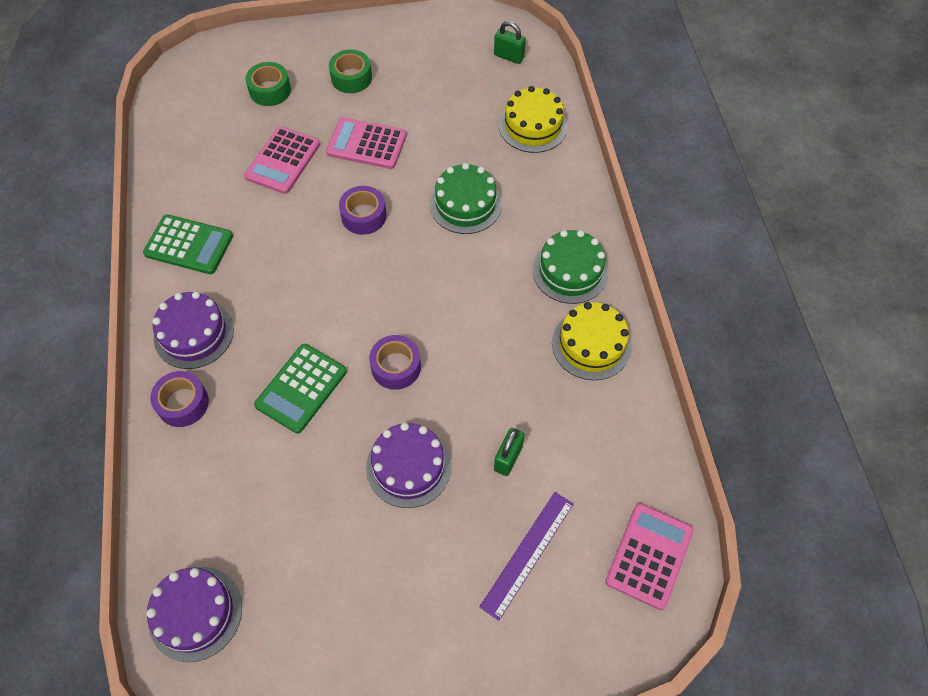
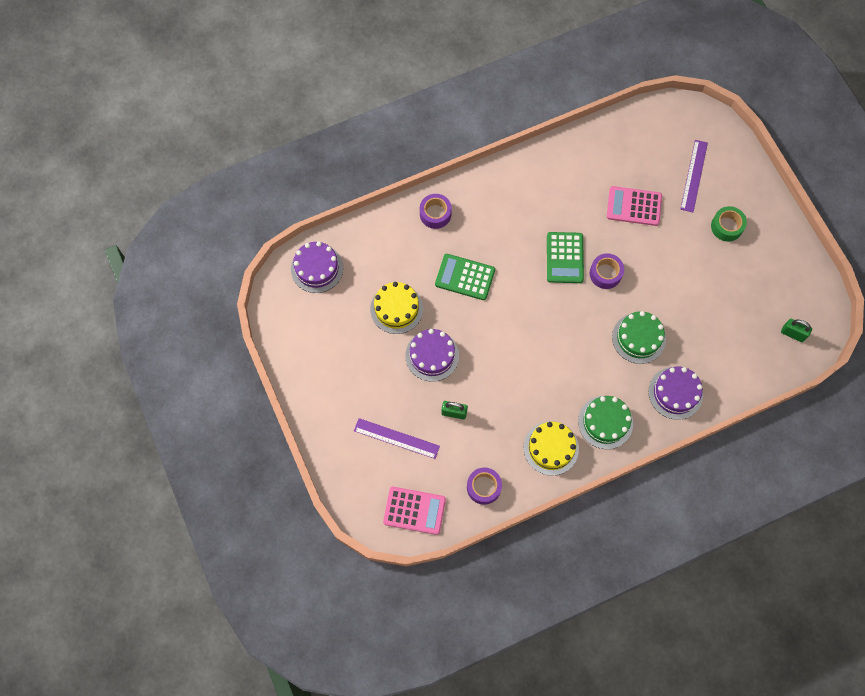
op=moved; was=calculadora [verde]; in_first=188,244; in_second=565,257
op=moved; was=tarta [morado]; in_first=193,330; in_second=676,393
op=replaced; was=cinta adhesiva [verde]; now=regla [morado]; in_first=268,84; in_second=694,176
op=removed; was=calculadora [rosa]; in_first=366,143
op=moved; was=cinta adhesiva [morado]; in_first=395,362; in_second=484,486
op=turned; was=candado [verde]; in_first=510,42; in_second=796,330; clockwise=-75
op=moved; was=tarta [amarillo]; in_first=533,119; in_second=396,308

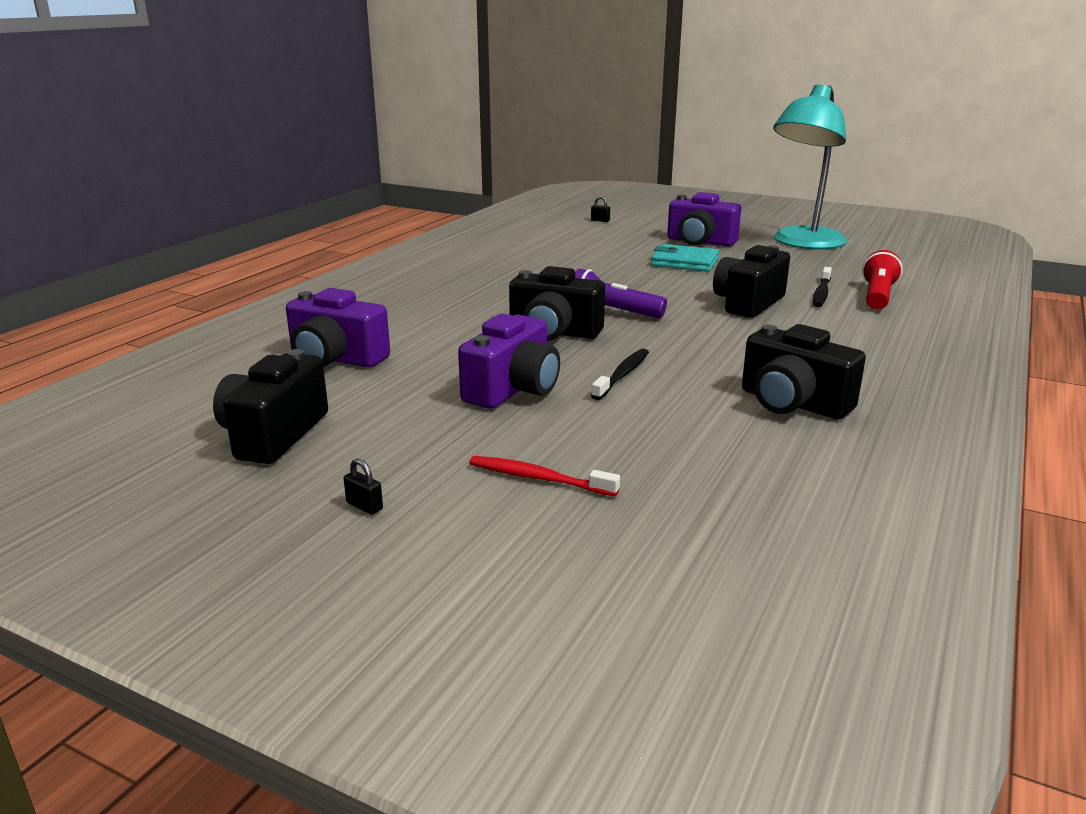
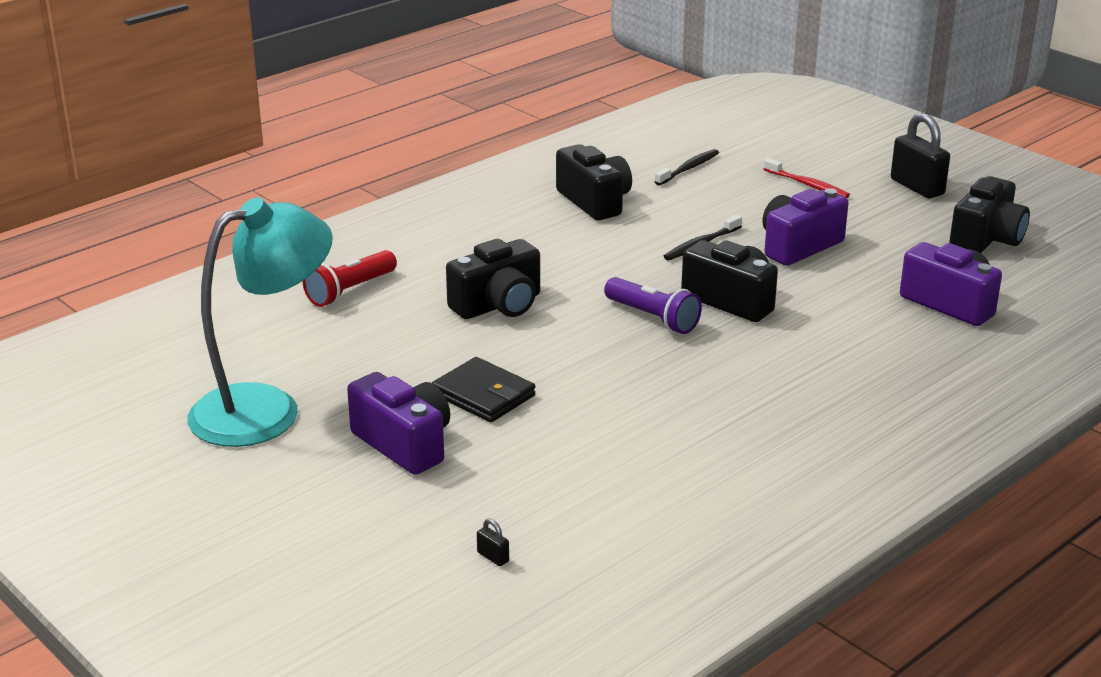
op=resized; was=candado [negro]; in_first=363,486; in_second=920,156; ratio=2.45
op=recoloured; was=cartera [turquesa]; now=cartera [negro]; in_first=685,258; in_second=483,389
op=moved; was=cepillo de dientes [negro]; in_first=822,287; in_second=687,167

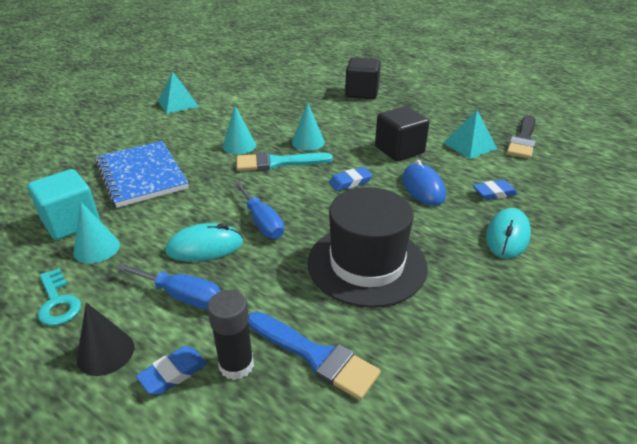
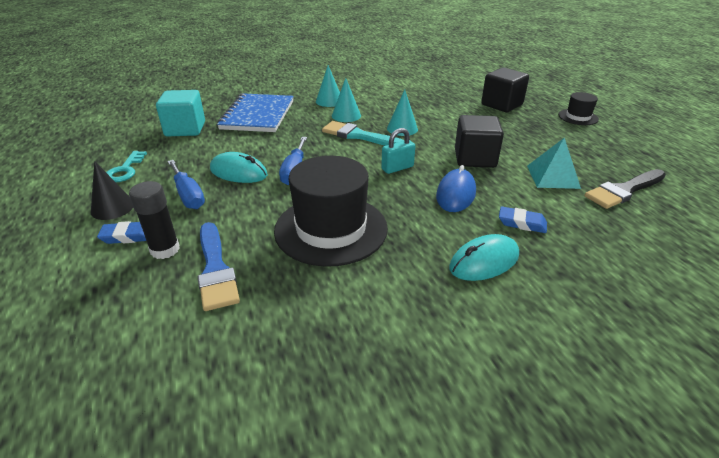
op=moved; was=cono [turquesa]; in_first=96,232; in_second=328,86
op=removed; was=pirámide [turquesa]; in_first=178,92
op=replaced; was=goma de borrar [azul]; now=candado [turquesa]; in_first=351,179; in_second=398,151
op=added; now=sombrero [negro]; in_second=578,108

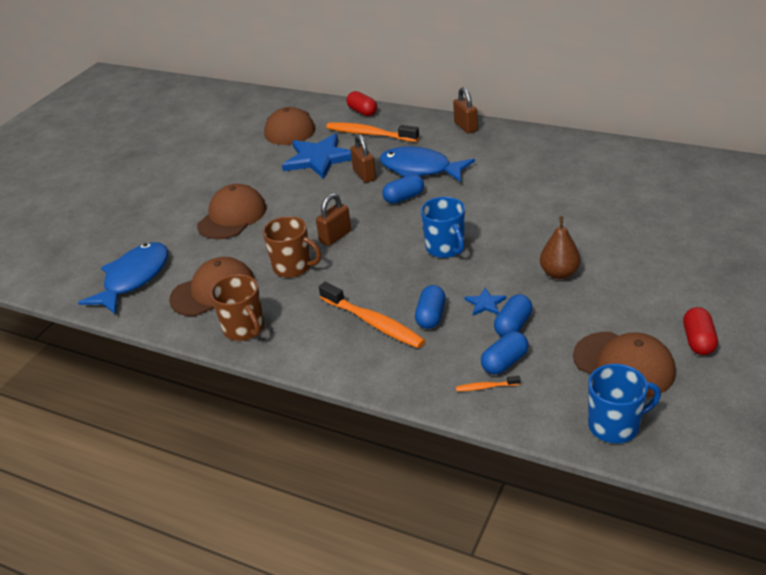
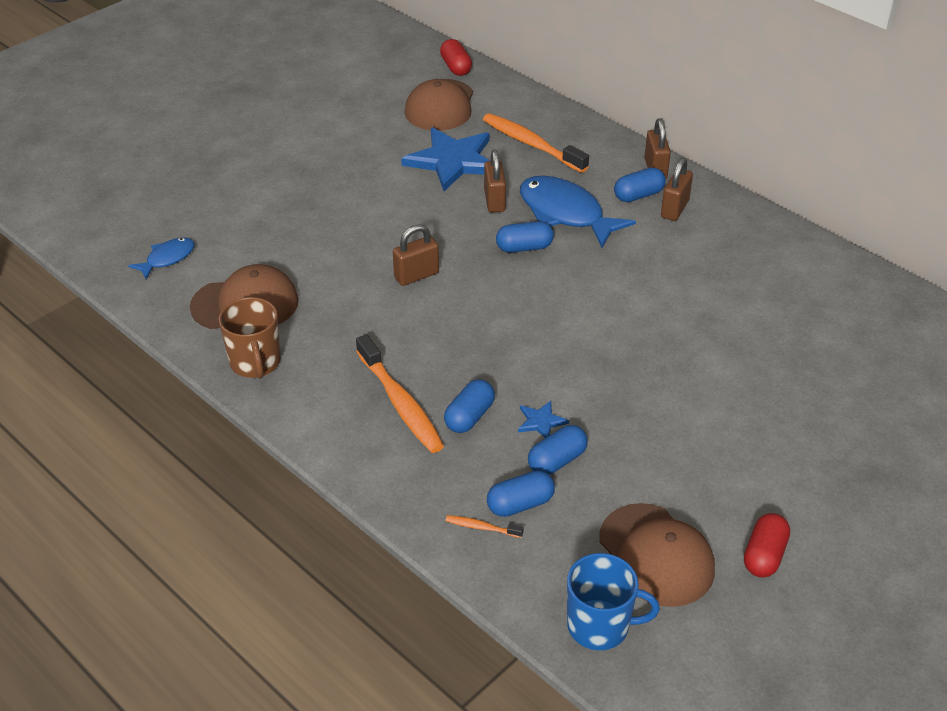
op=resized; was=pez [azul]; in_first=123,278; in_second=161,258; ratio=0.53
op=removed; was=gorra [marrón]; in_first=232,211
op=removed; was=taza [marrón]; in_first=292,247
op=moved; was=cápsula [rojo]; in_first=362,103; in_second=456,57
op=removed; was=taza [azul]; in_first=443,227
op=removed; was=pera [marrón]; in_first=560,247
op=added; now=cápsula [azul]; in_second=640,184
op=added; now=candado [marrón]; in_second=677,189

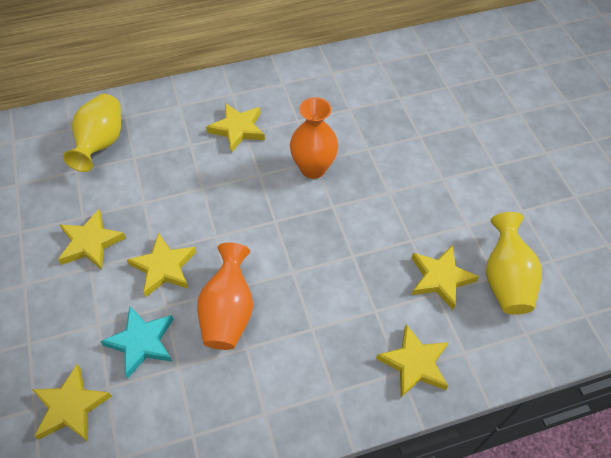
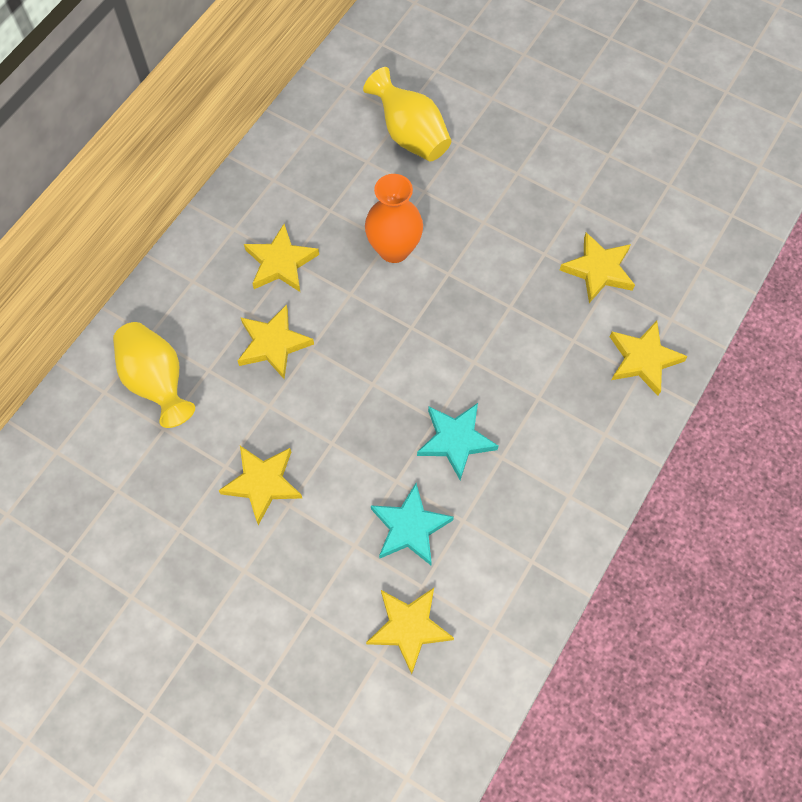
op=moved; was=estrella [amarillo]; in_first=161,265; in_second=276,341
op=replaced; was=florero [naranja]; now=estrella [turquesa]; in_first=225,296; in_second=457,441
op=moved; was=florero [amarillo]; in_first=514,263; in_second=407,114

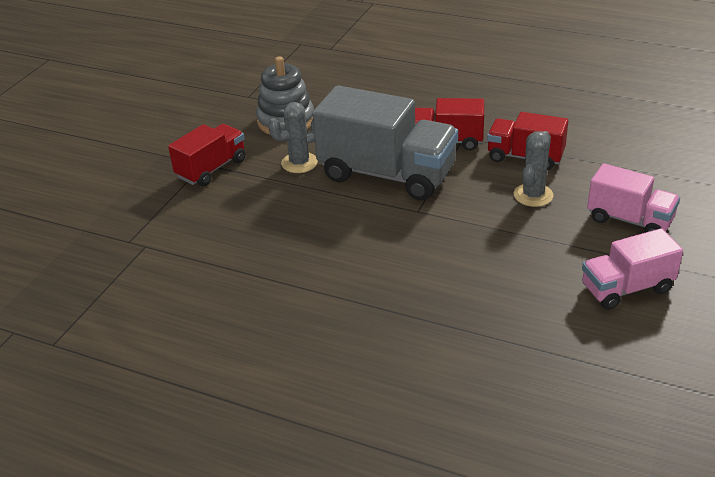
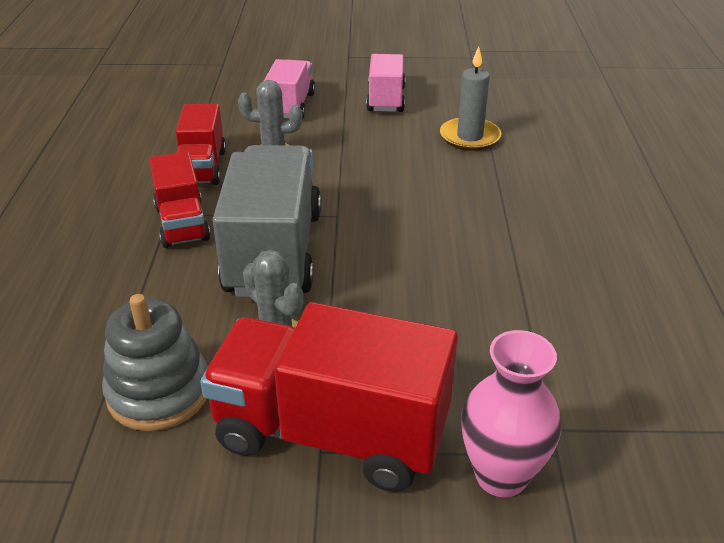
op=resized; was=camión [rojo]; in_first=207,155; in_second=329,397; ratio=1.76
op=turned; was=camión [rosa]; in_first=632,269; in_second=385,83; clockwise=-135
op=added; now=vela [gris]; in_second=470,98
op=added; now=florero [rosa]; in_second=511,413

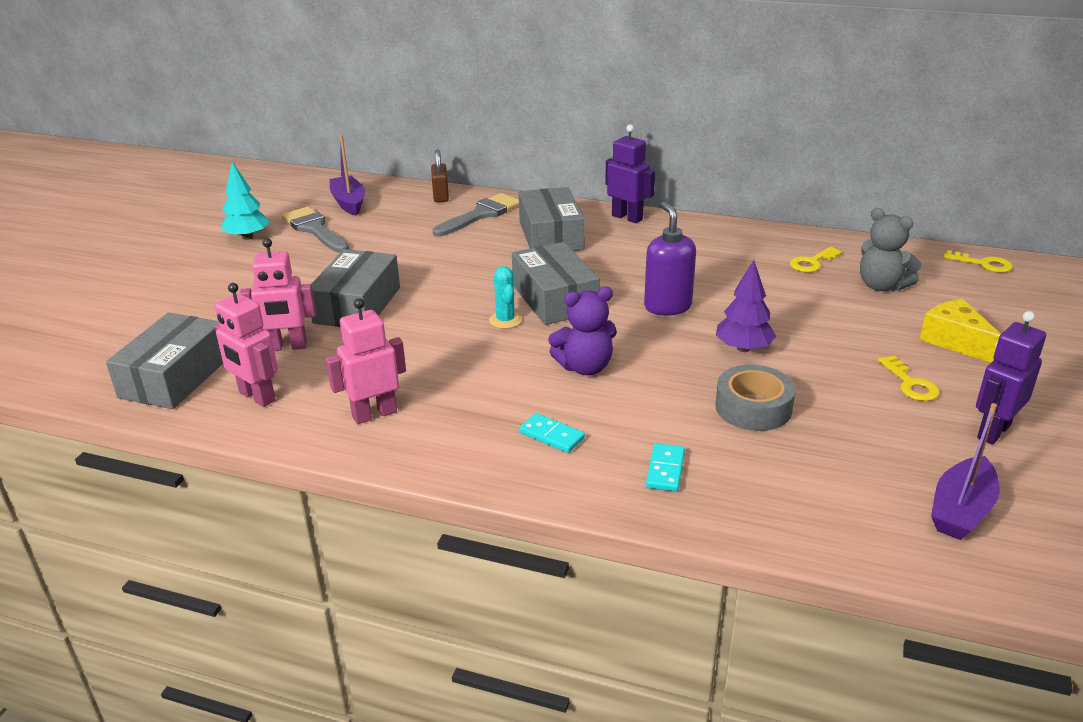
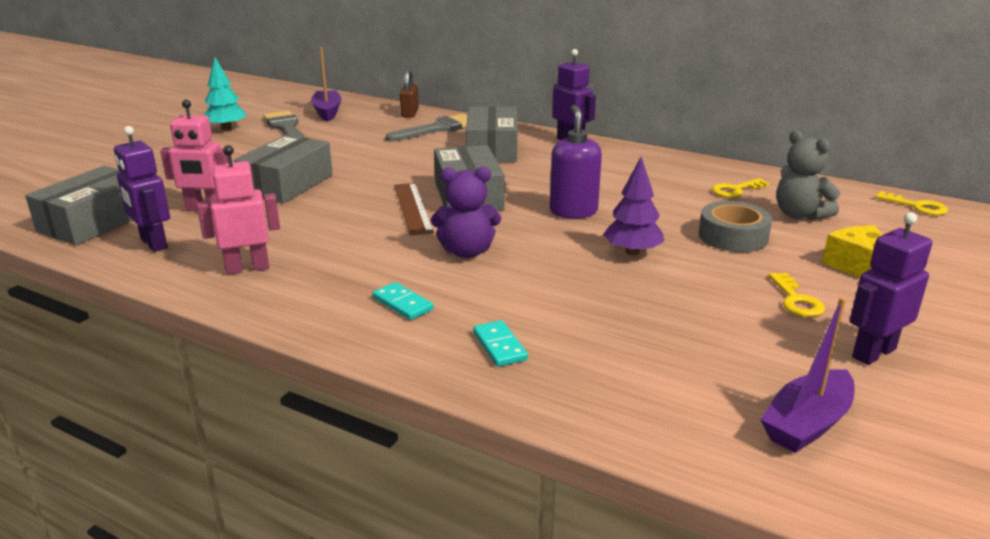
op=recoloured; was=robot [rosa]; now=robot [morado]; in_first=246,345; in_second=142,189
op=replaced; was=cactus [turquesa]; now=regla [marrón]; in_first=505,297; in_second=414,209
op=turned; was=ficha de dominó [turquesa]; in_first=665,467; in_second=500,343; clockwise=-45
op=moved; was=cinta adhesiva [gris]; in_first=755,398; in_second=735,226

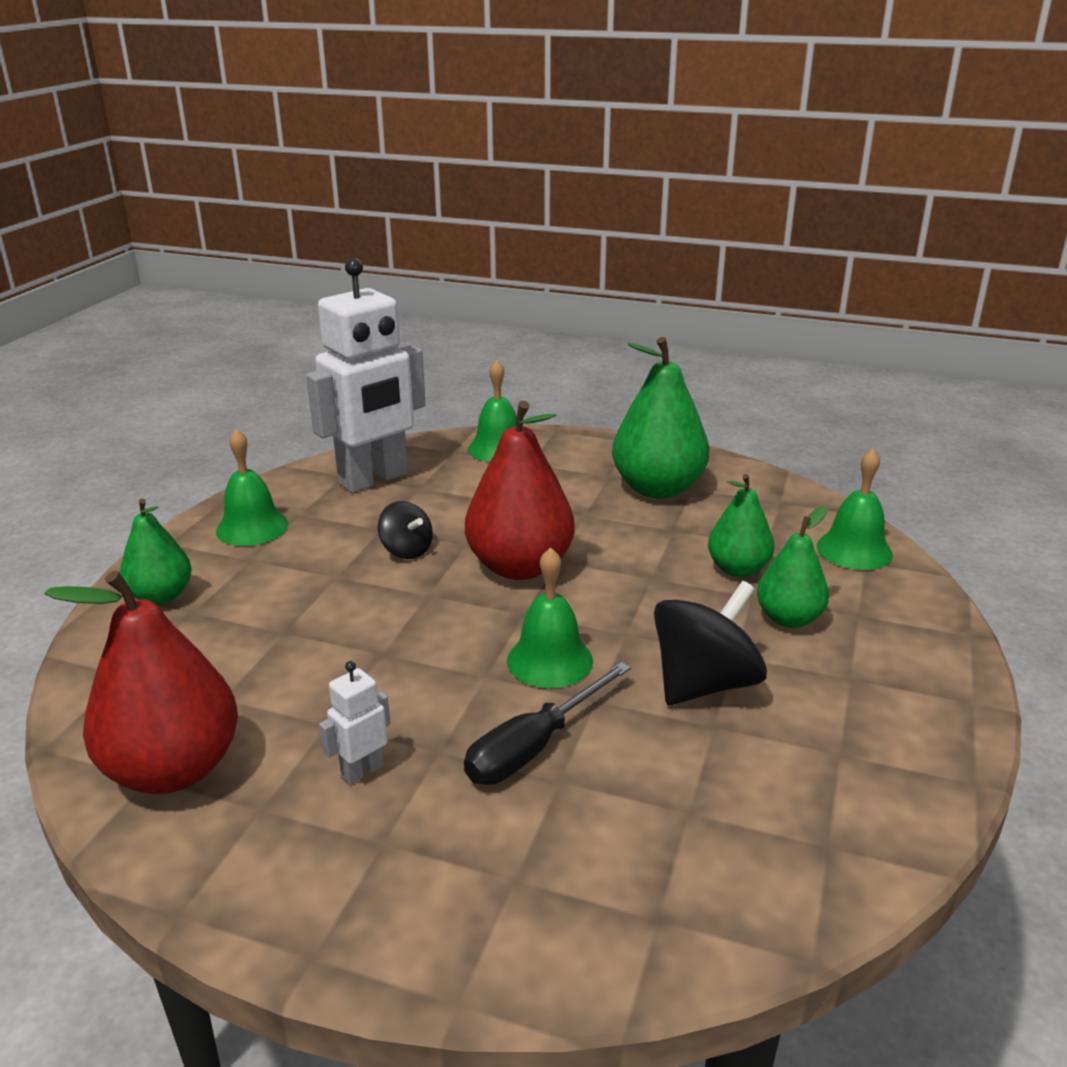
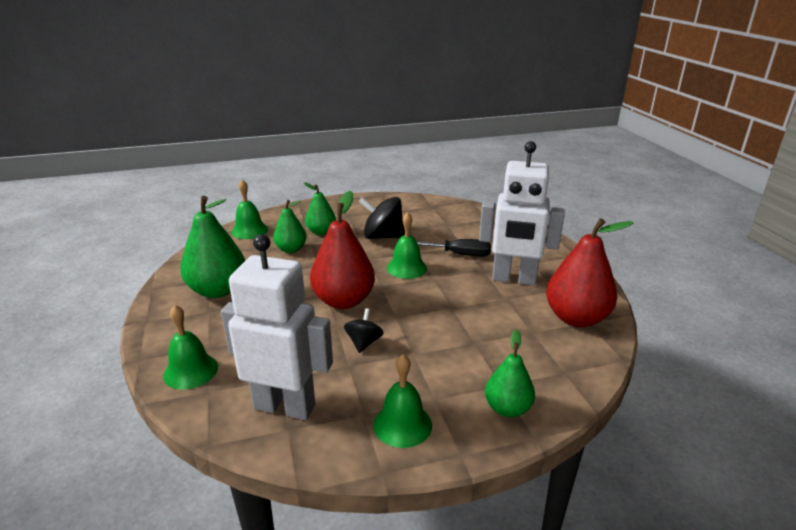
op=resized; was=robot [blanco]; in_first=354,723; in_second=522,213; ratio=2.47

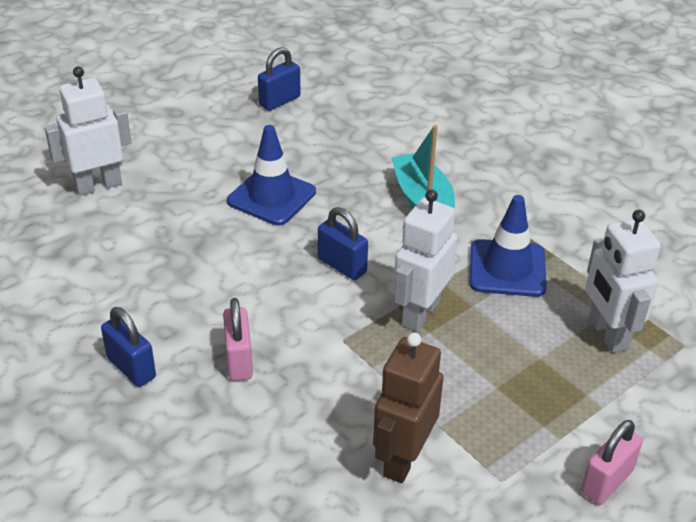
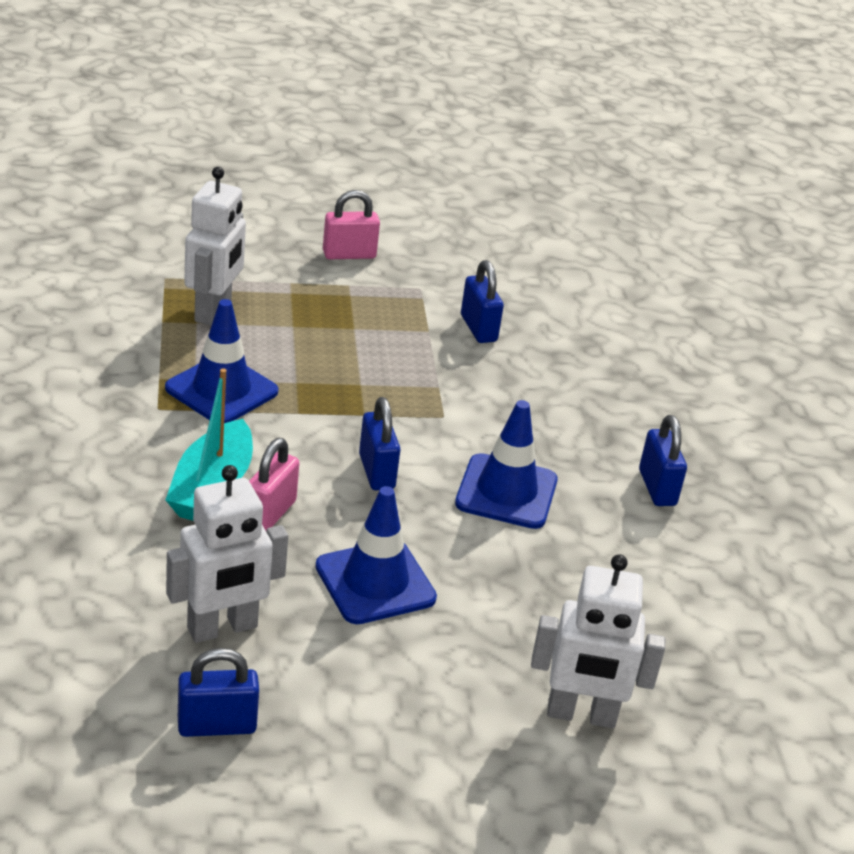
op=moved; was=candado [rosa]; in_first=238,339; in_second=274,484
op=replaced; was=robot [marrón]; now=candado [azul]; in_first=408,408; in_second=482,301
op=moved; was=robot [blanco]; in_first=425,260; in_second=227,554
op=added; now=cono de tráfico [azul]; in_second=506,464

